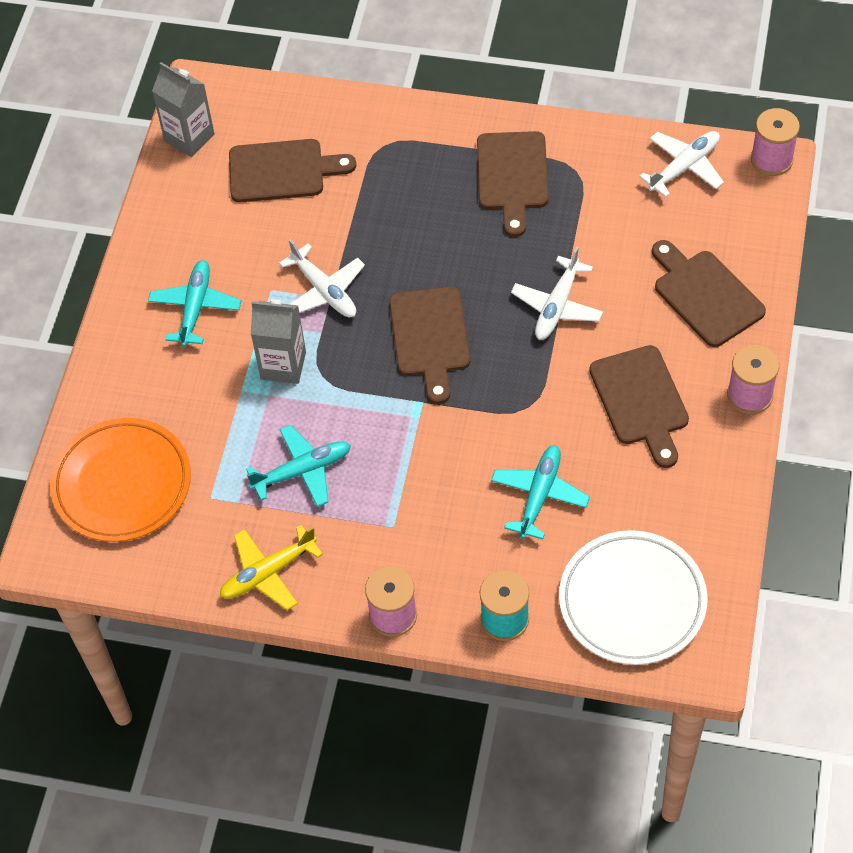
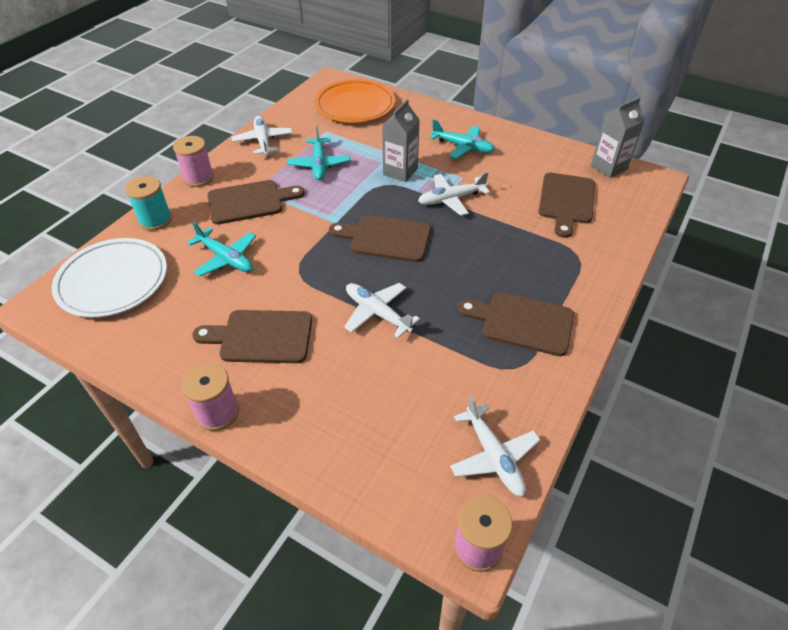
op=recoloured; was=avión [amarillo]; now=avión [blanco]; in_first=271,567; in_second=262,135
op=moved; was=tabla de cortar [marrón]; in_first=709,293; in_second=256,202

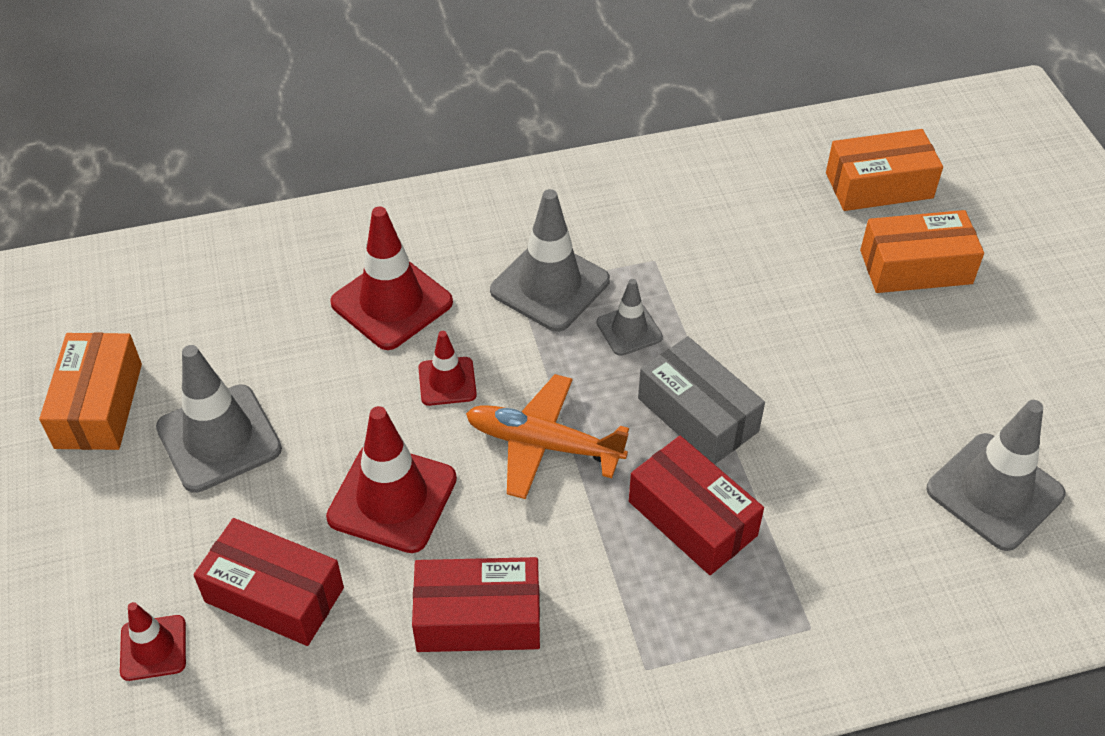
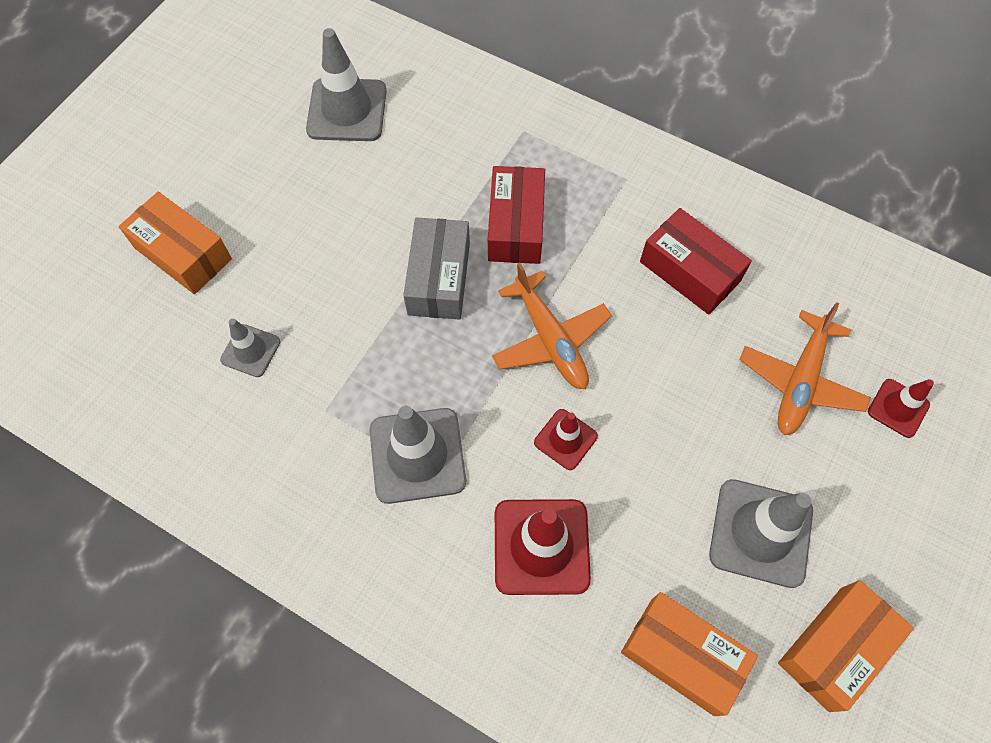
op=replaced; was=caja [rojo]; now=avión [naranja]; in_first=268,582; in_second=805,368
op=removed; was=cono de tráfico [rojo]; in_first=391,479
op=moved; was=cono de tráfico [gris]; in_first=630,317; in_second=250,348
op=moved; was=caja [naranja]; in_first=884,170; in_second=689,654

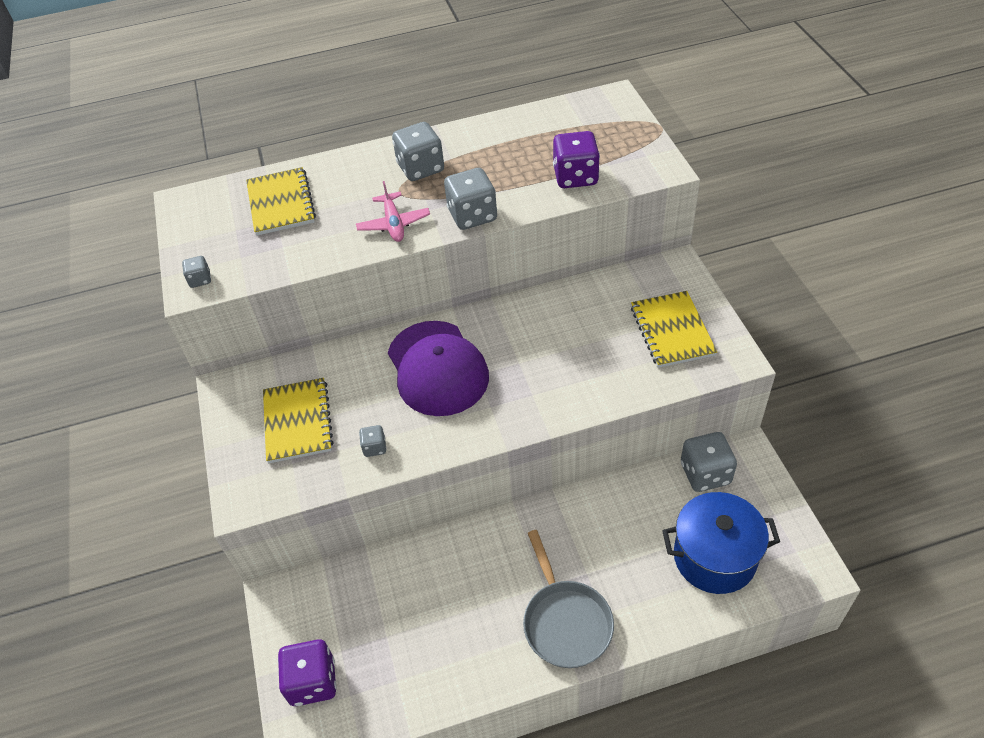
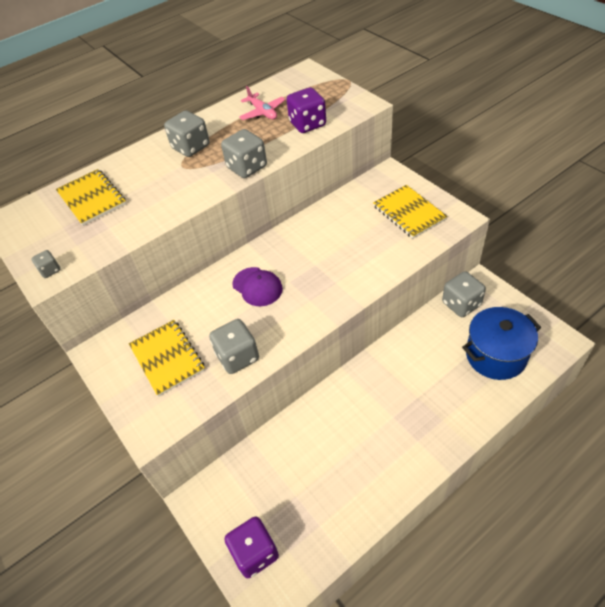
op=moved; was=avión [rosa]; in_first=393,211; in_second=262,103
op=resized; was=dado [gris]; in_first=373,441; in_second=234,346; ratio=1.96
op=resized; was=gorra [morado]; in_first=438,368; in_second=257,286; ratio=0.58
op=removed; was=sartén [gris]; in_first=568,599

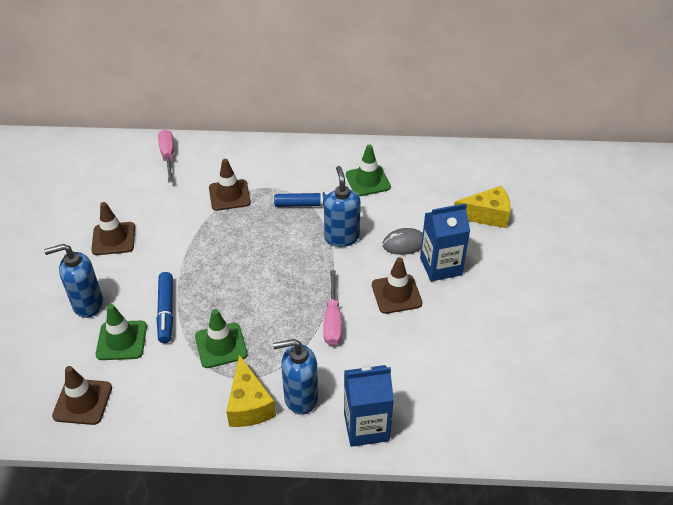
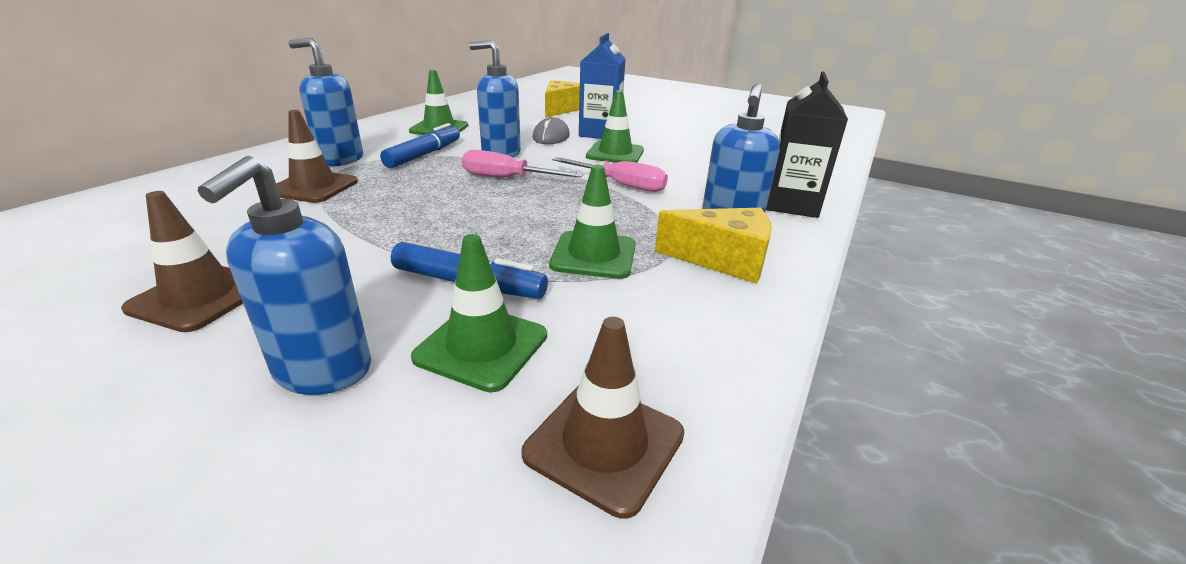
op=moved; was=destornillador [rosa]; in_first=166,156; in_second=522,163
op=recoloured; was=cartón de leche [azul]; now=cartón de leche [negro]; in_first=369,406; in_second=807,144
op=recoloured; was=cono de tráfico [marrón]; now=cono de tráfico [verde]; in_first=397,285; in_second=615,126
op=added; now=dispensador de jabón [azul]; in_second=325,102

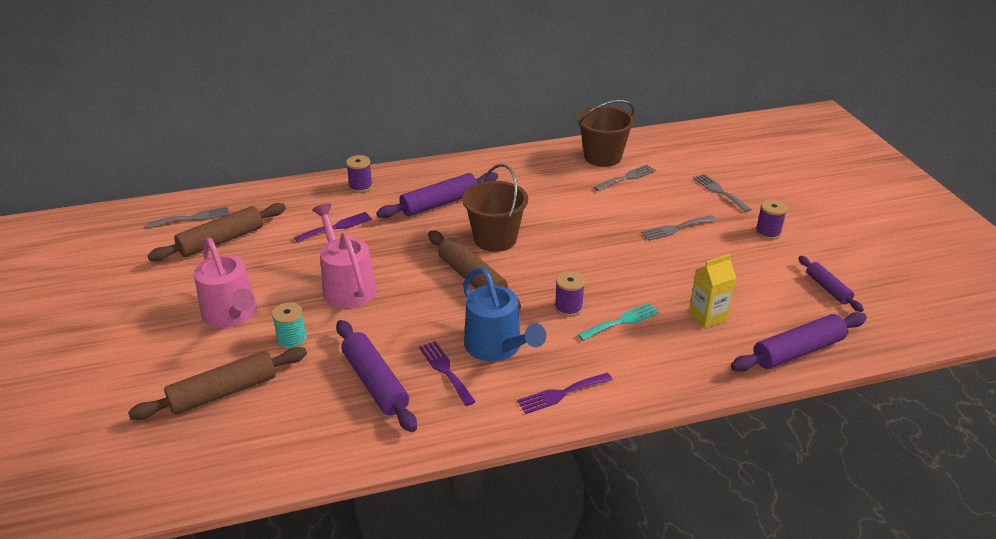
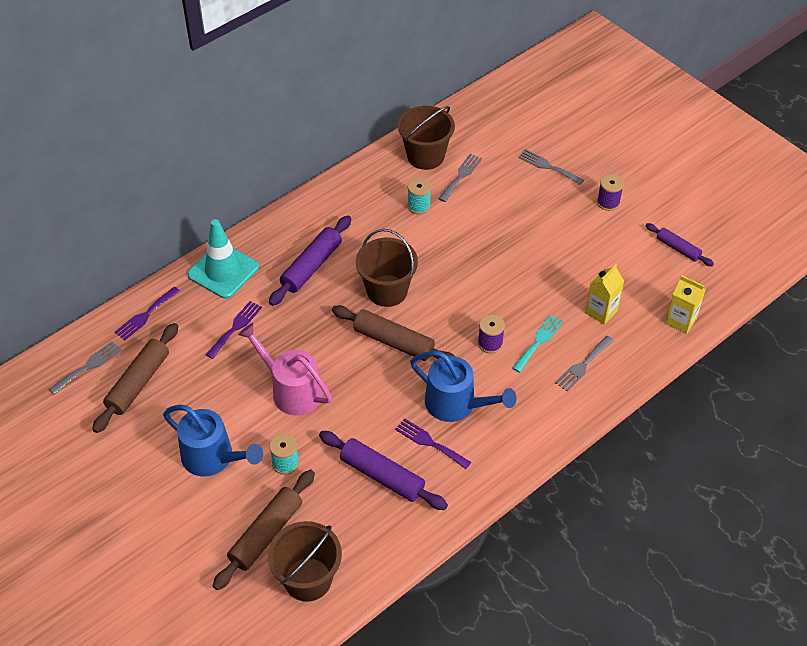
op=recoloured; was=regadera [rosa]; now=regadera [azul]; in_first=225,283; in_second=213,440
op=replaced; was=carrete [morado]; now=cono de tráfico [turquesa]; in_first=359,174; in_second=223,259
op=moved; was=tenedor [morado]; in_first=565,393; in_second=147,313
op=moved; was=tenedor [gris]; in_first=678,228; in_second=584,364
op=replaced; was=rodillo [morado]; now=cartón de leche [amarillo]; in_first=799,342; in_second=685,304
op=added; now=balde [marrón]; in_second=305,561
op=added; now=carrete [turquesa]; in_second=419,196

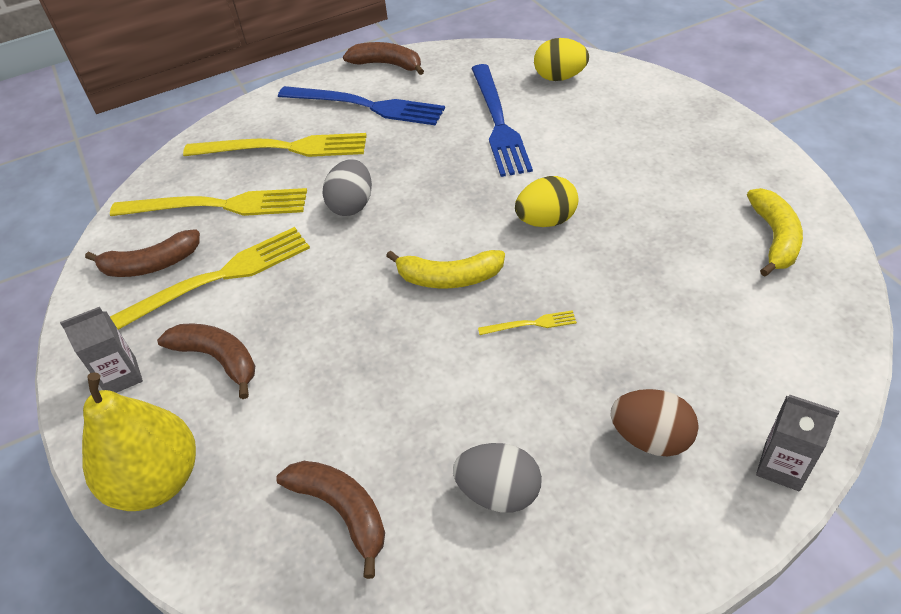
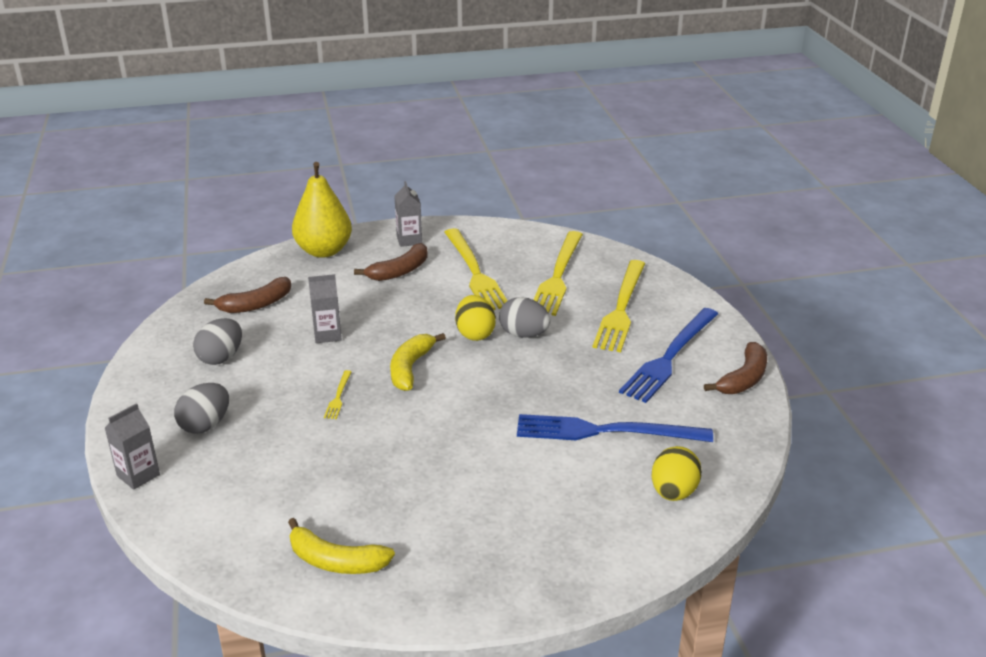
op=removed; was=plátano [marrón]; in_first=142,253
op=moved; was=huevo [amarillo]; in_first=546,201; in_second=475,318
op=recoloured; was=huevo [marrón]; now=huevo [gris]; in_first=655,422; in_second=201,408
op=added; now=cartón de leche [gris]; in_second=325,308

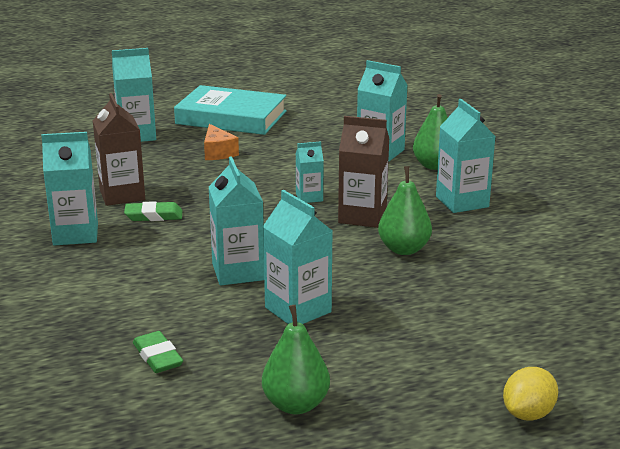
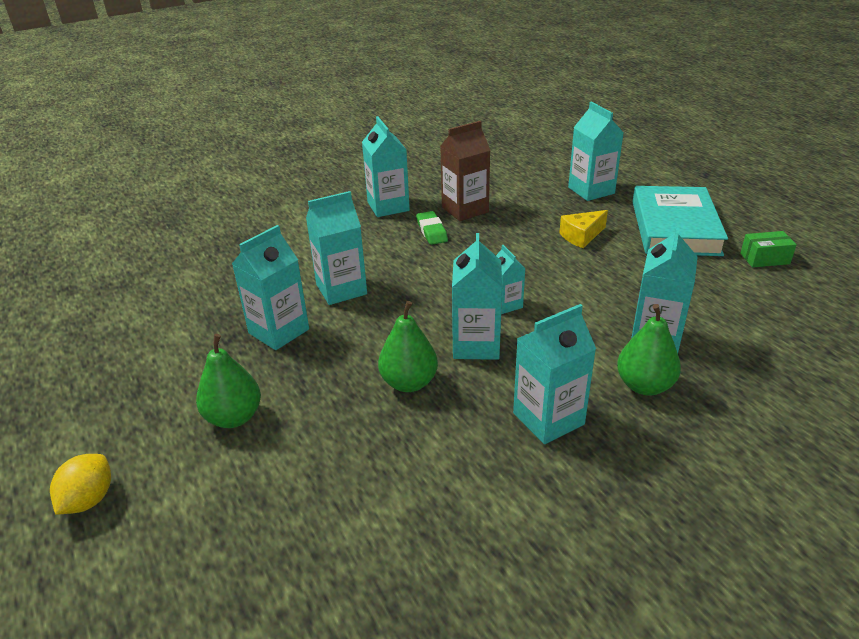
op=removed; was=goma de borrar [verde]; in_first=158,352
op=recoloured; was=queso [naranja]; now=queso [amarillo]; in_first=221,142; in_second=583,229
op=moved; was=pera [verde]; in_first=296,359; in_second=228,381
op=recoloured; was=cartón de leche [marrón]; now=cartón de leche [turquesa]; in_first=363,172; in_second=477,296
op=turned; was=limón [amarillo]; in_first=530,394; in_second=80,484; clockwise=75
op=added; now=caja [verde]; in_second=768,249

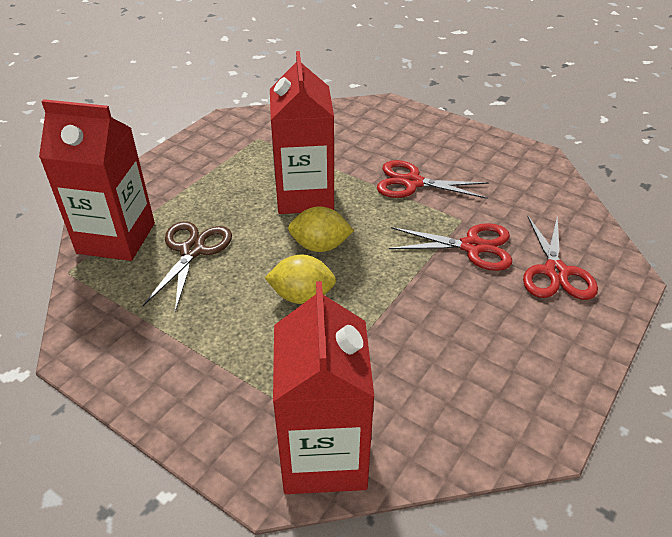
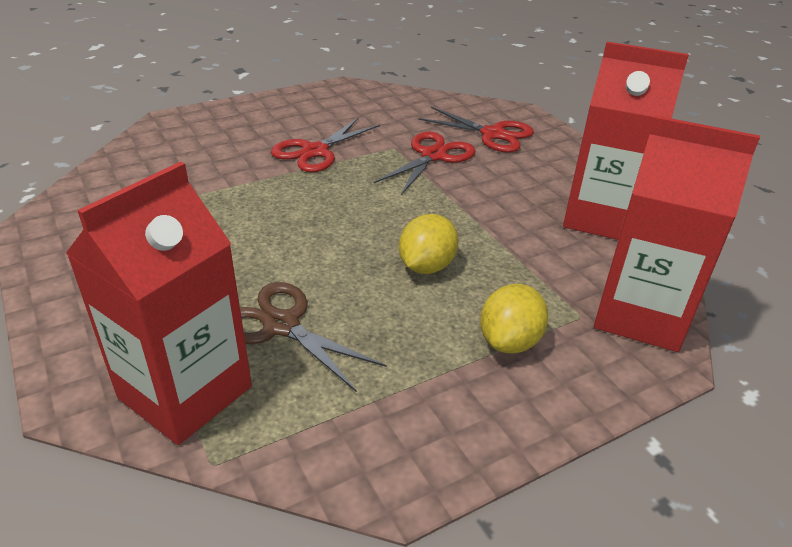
op=moved; was=cartón de leche [rojo]; in_first=302,132; in_second=626,141
op=moved; was=limón [amarillo]; in_first=321,229; in_second=514,318

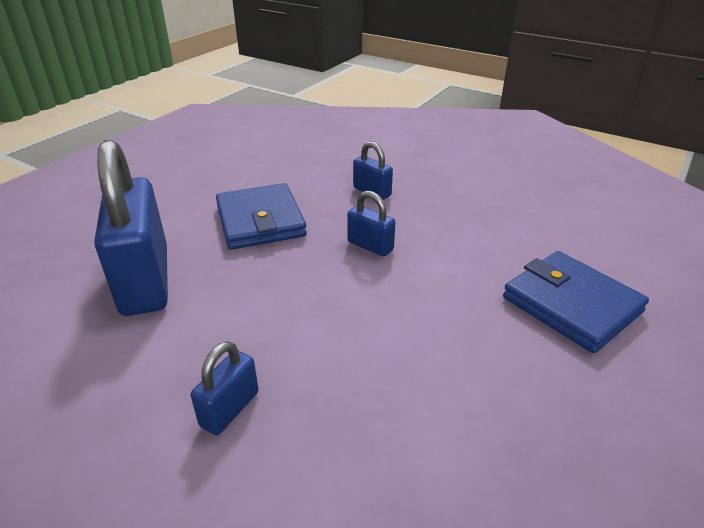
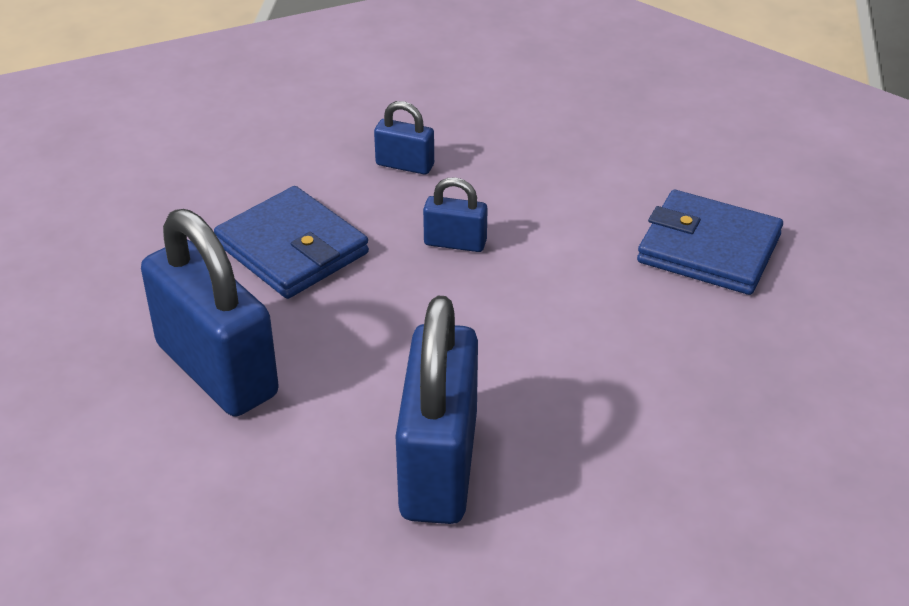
op=resized; was=candado [azul]; in_first=225,388; in_second=437,410; ratio=2.18

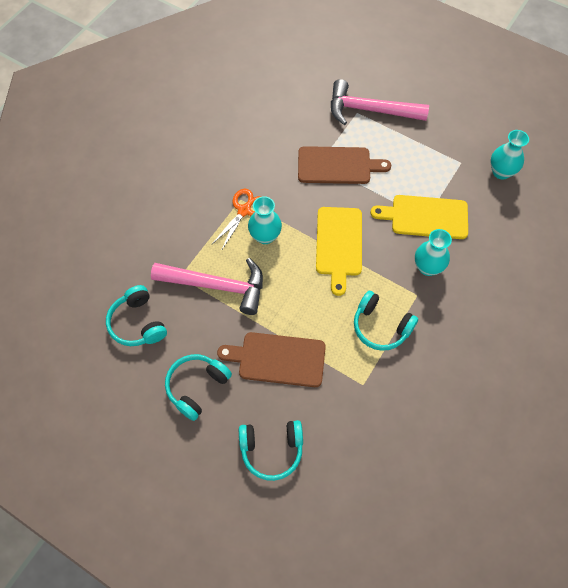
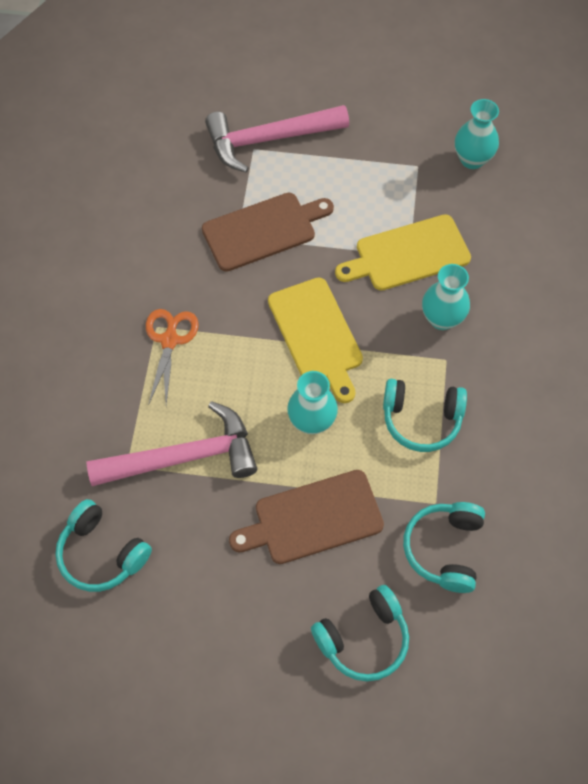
op=moved; was=auriculares [turquesa]; in_first=198,387; in_second=444,547
op=moved; was=florero [turquesa]; in_first=265,220; in_second=312,402

